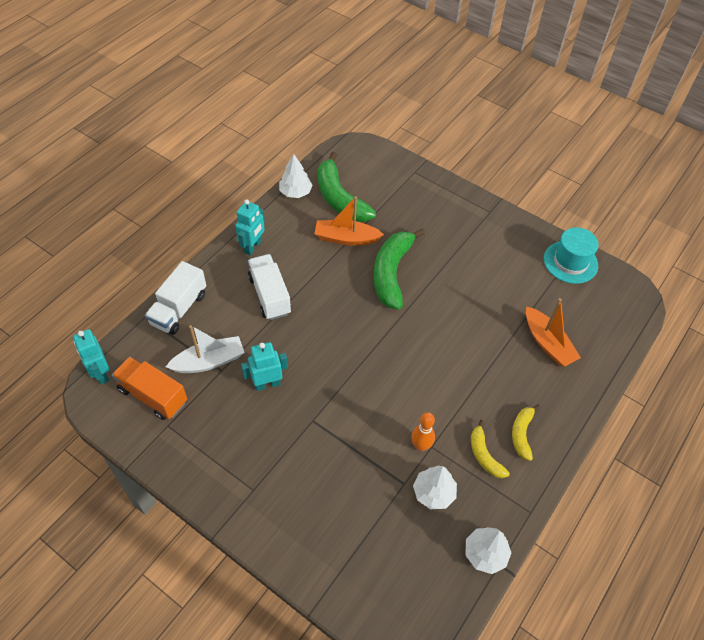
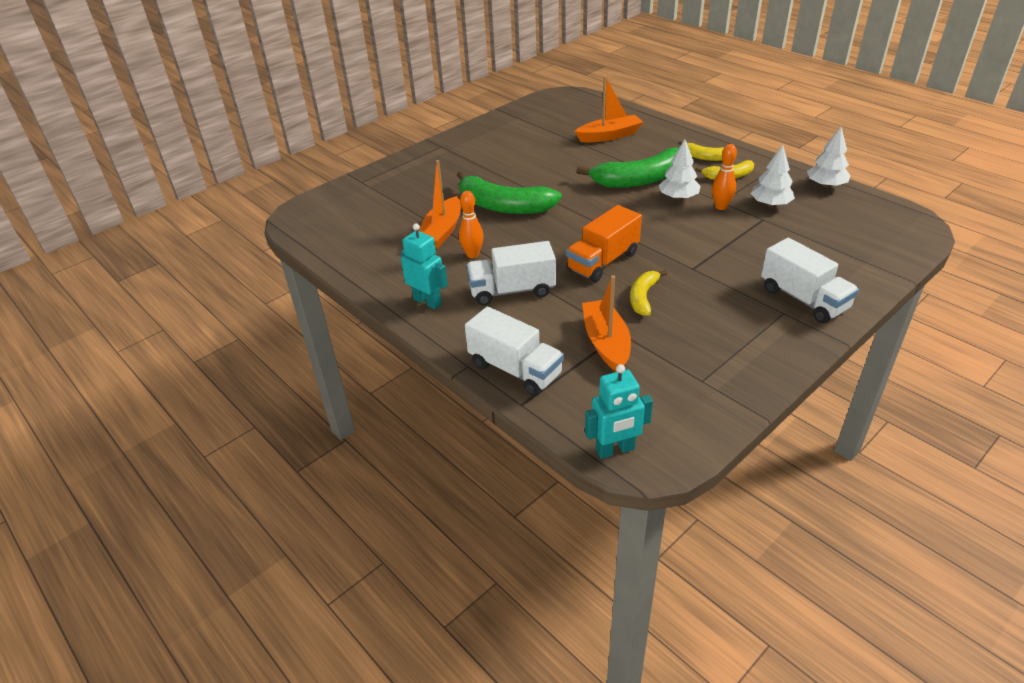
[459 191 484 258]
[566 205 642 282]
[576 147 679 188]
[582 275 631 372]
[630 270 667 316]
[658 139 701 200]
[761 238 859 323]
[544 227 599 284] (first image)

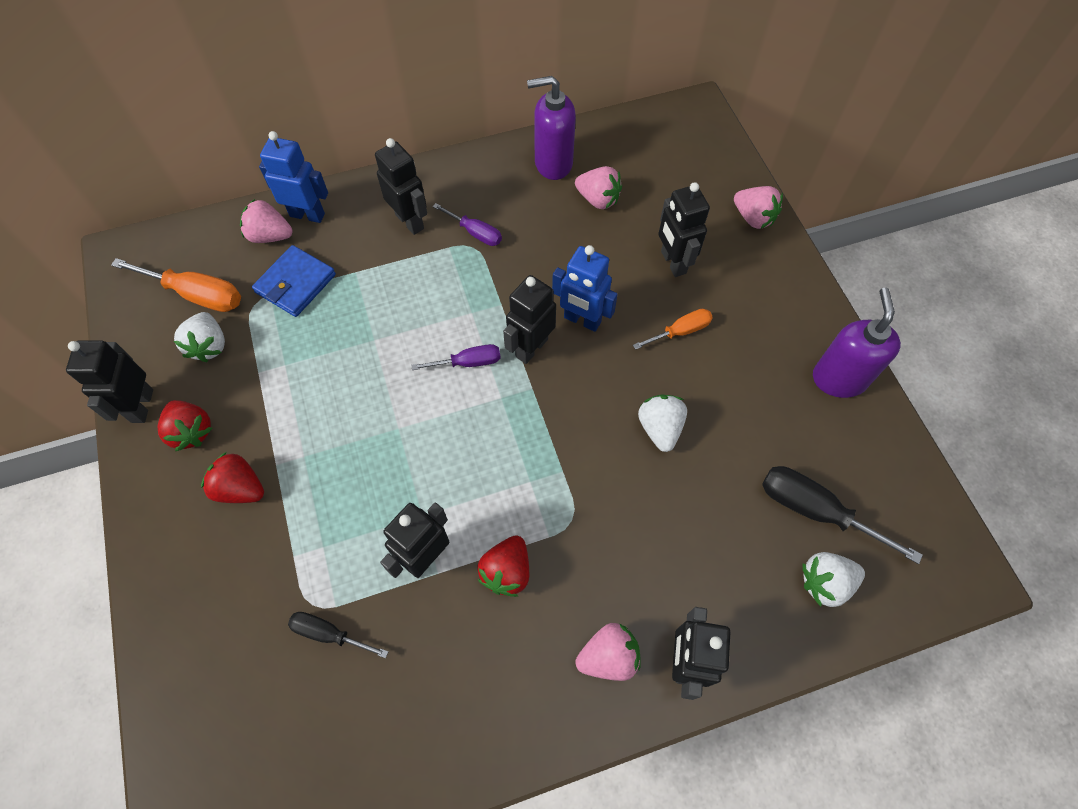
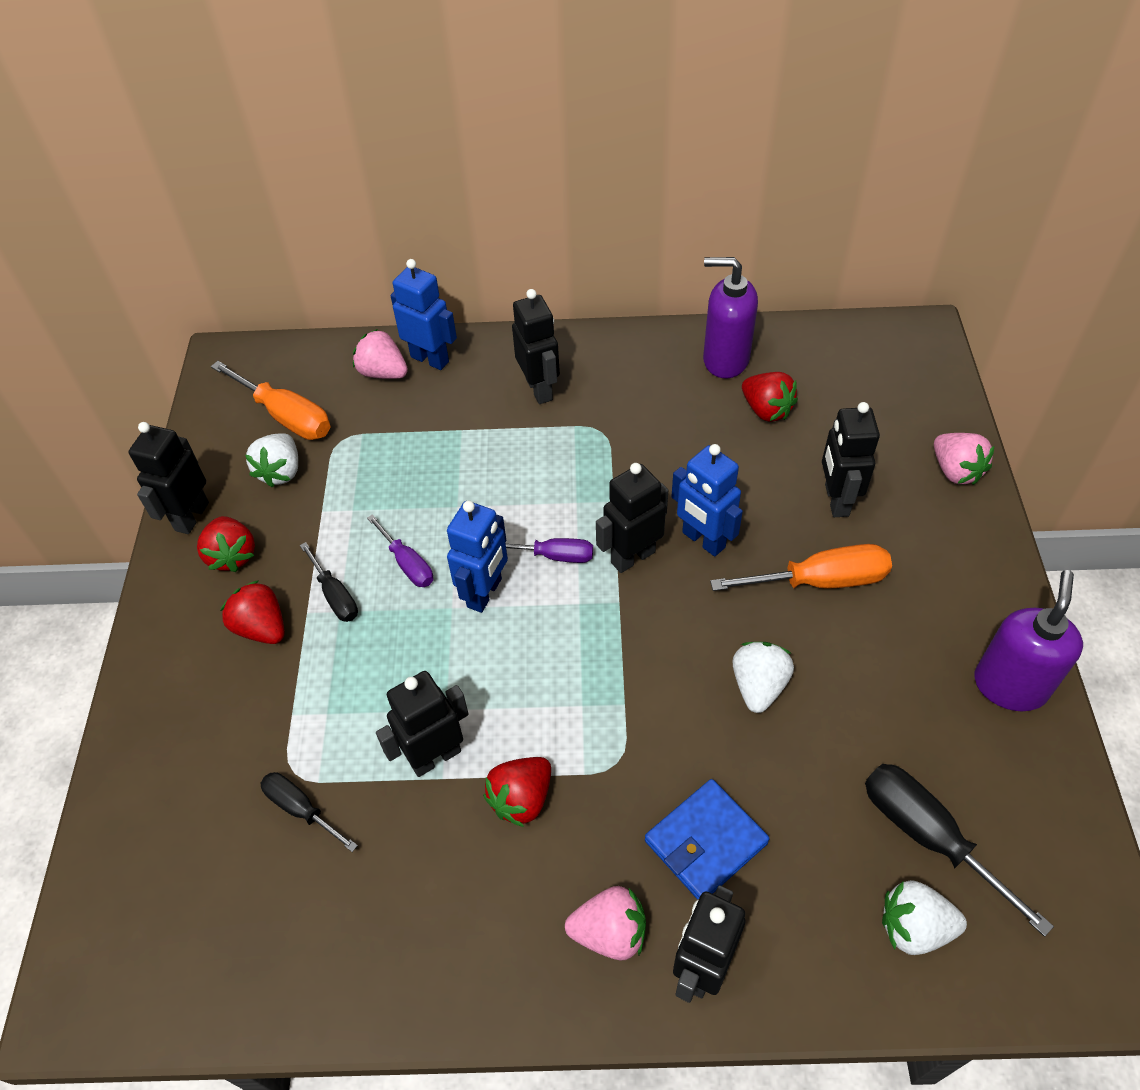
[300 542 358 622]
[367 514 433 587]
[447 501 508 613]
[645 779 769 900]
[710 544 892 591]
[742 372 798 422]

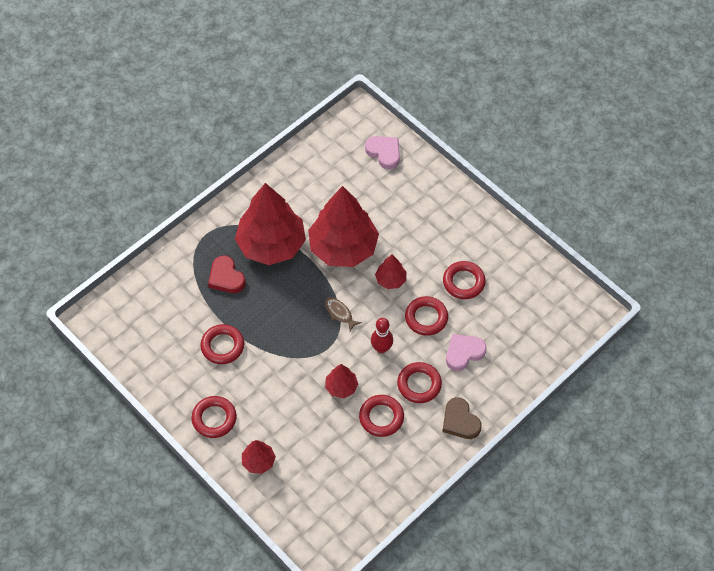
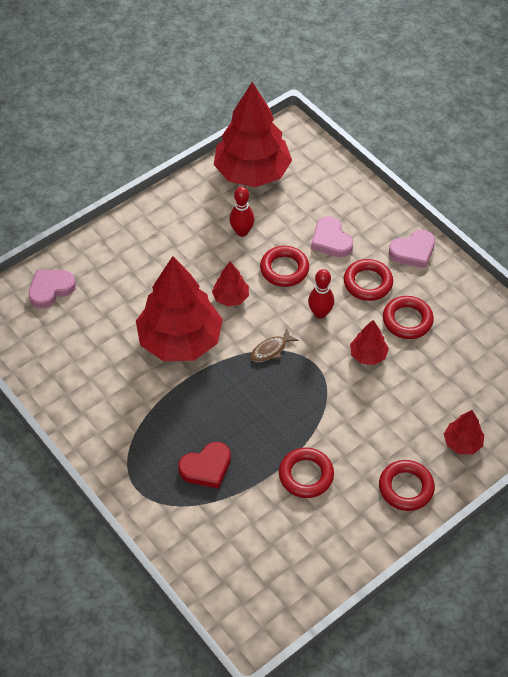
[214 82 292 187]
[230 187 254 237]
[389 230 435 268]

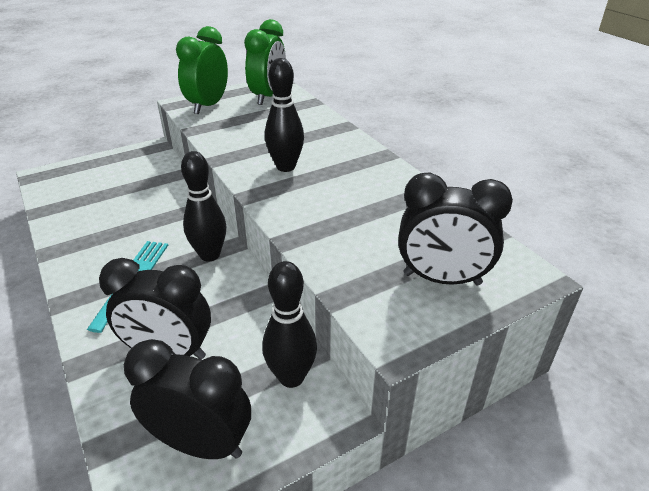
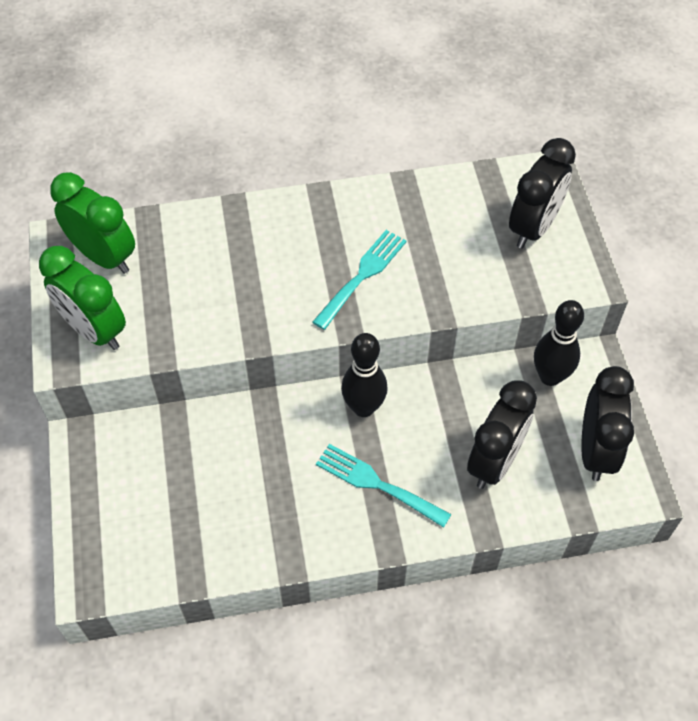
[313 230 407 330]
[581 366 634 481]
[265 58 304 172] (first image)

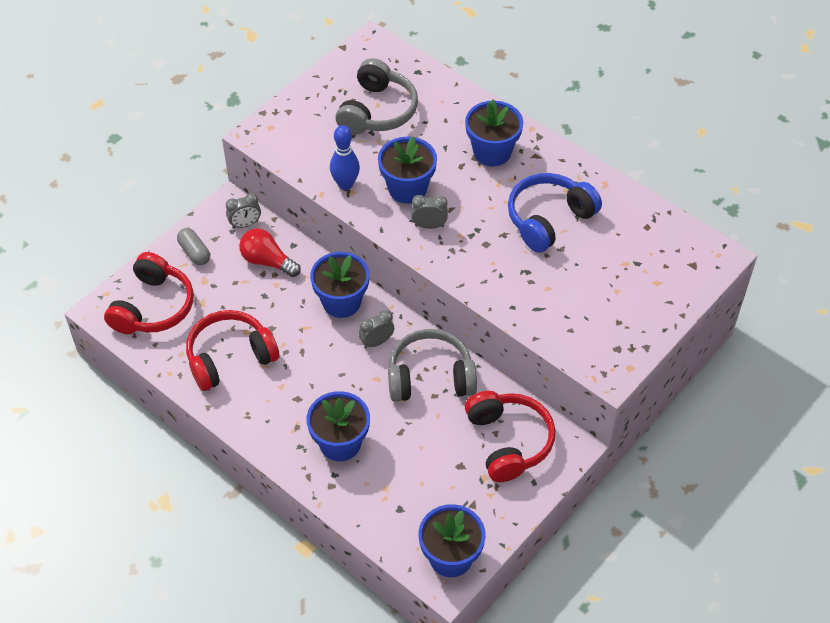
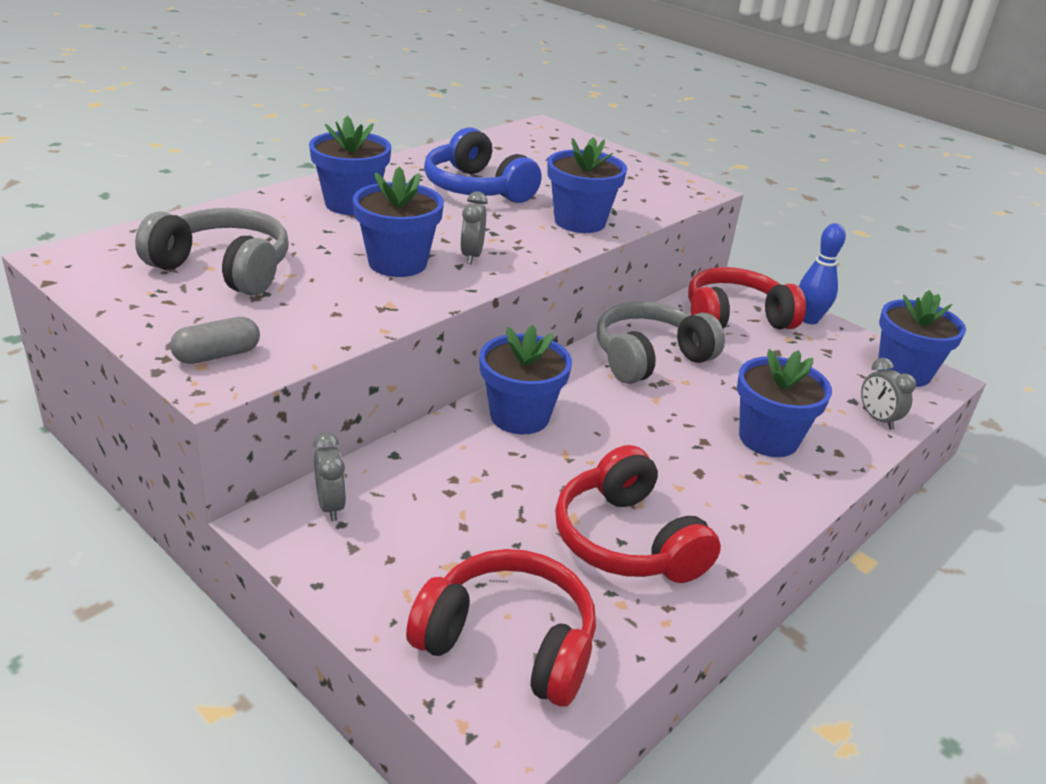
[170 317 260 364]
[547 137 627 233]
[597 302 725 384]
[799 223 846 324]
[861 358 916 430]
[239 228 301 277] (first image)

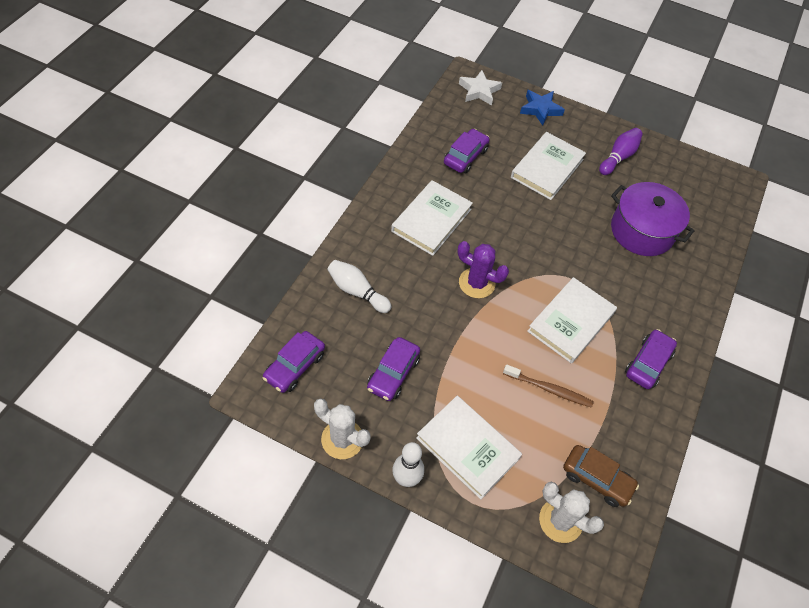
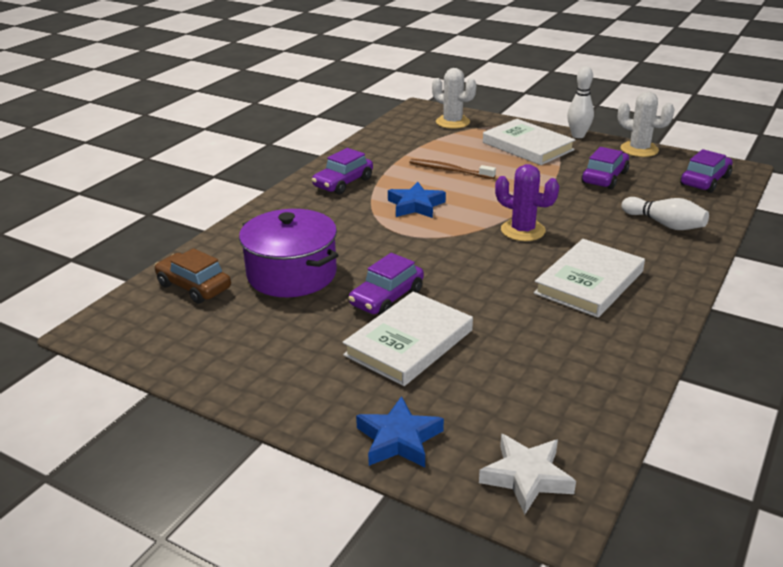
[154 248 231 304]
[348 253 424 315]
[388 182 446 218]
[599 128 643 175] (first image)

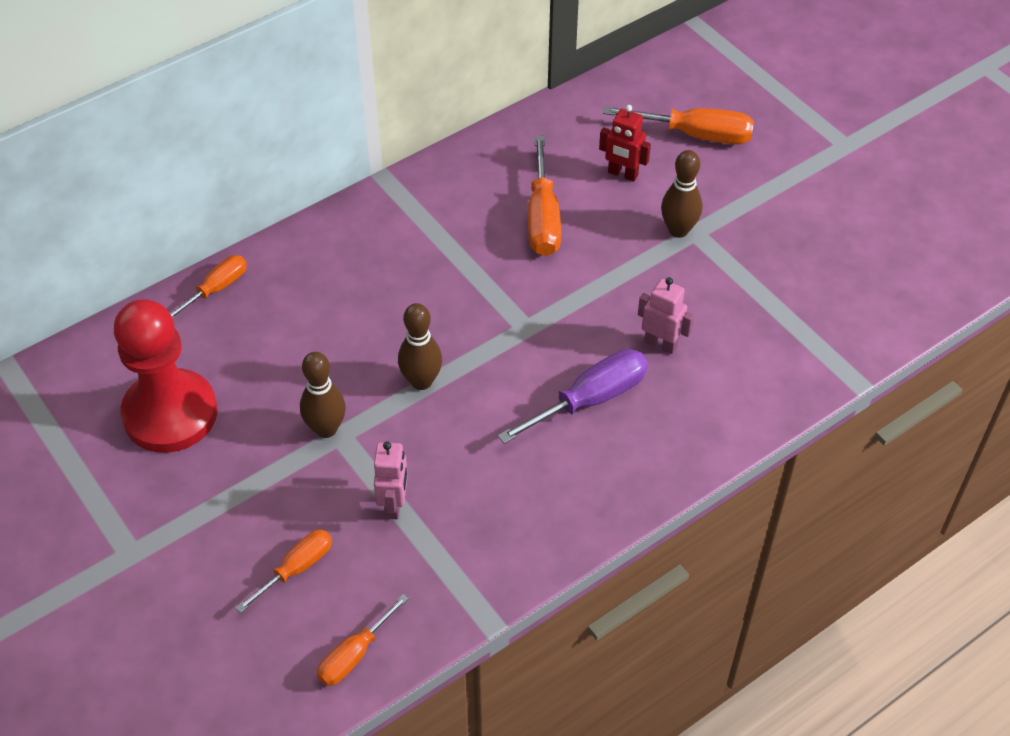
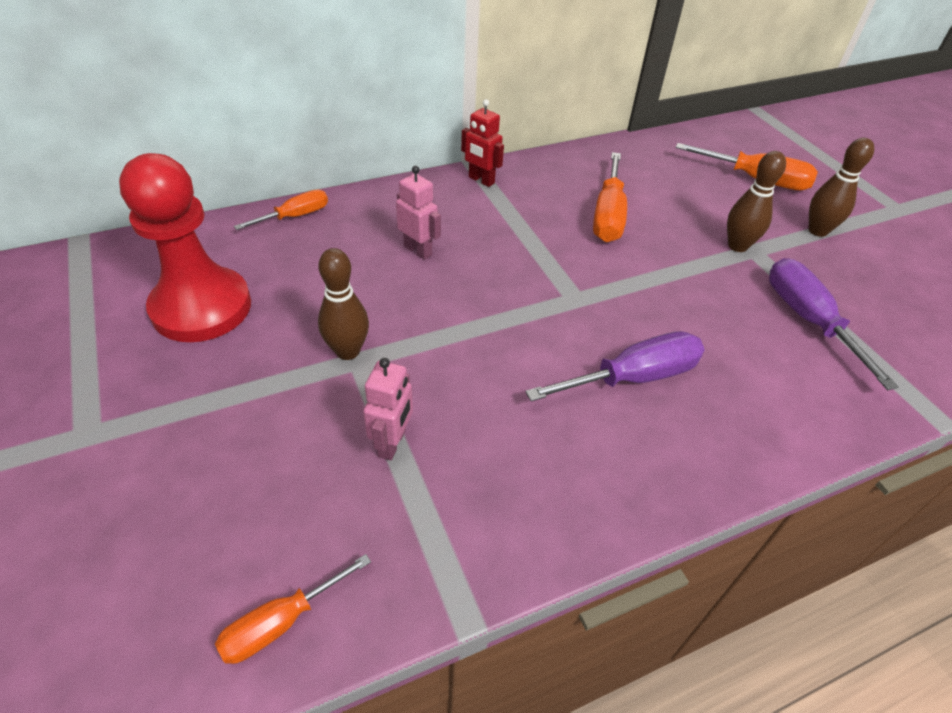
[396 166 441 260]
[461 99 504 187]
[769 258 899 390]
[809 138 874 237]
[235 530 332 613] (first image)

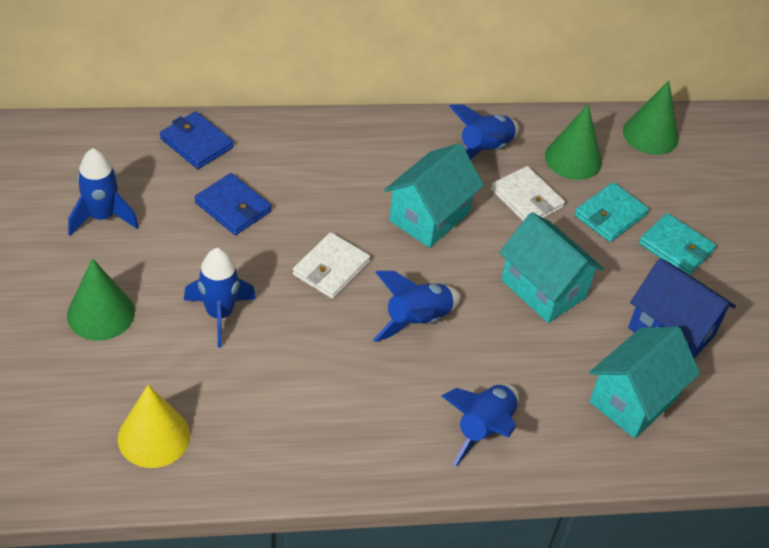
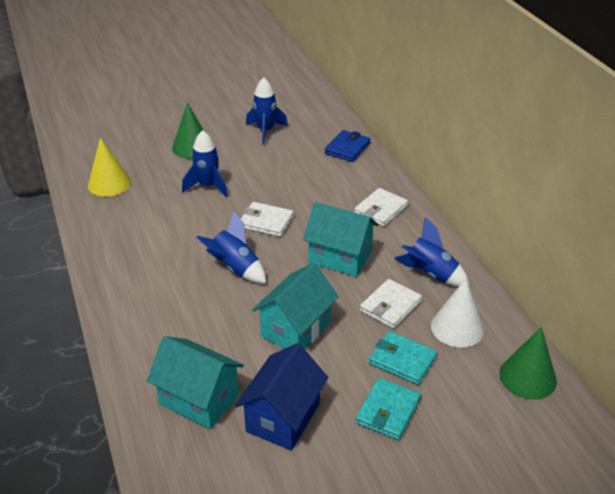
[354 188 408 227]
[431 278 484 348]
[195 173 271 235] (first image)
[442 384 519 467] (first image)

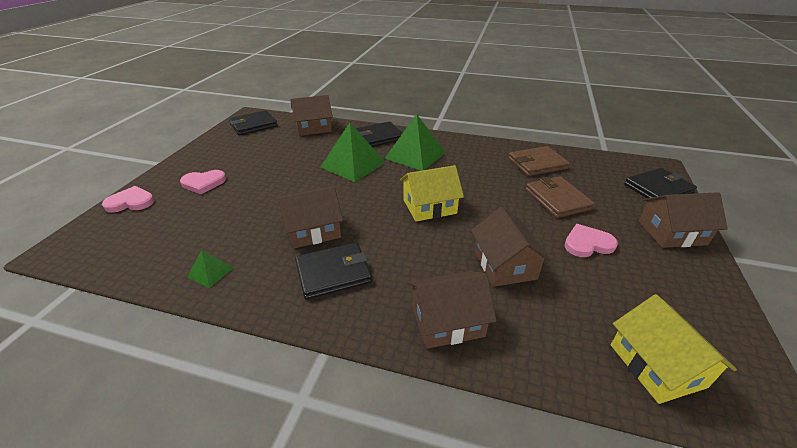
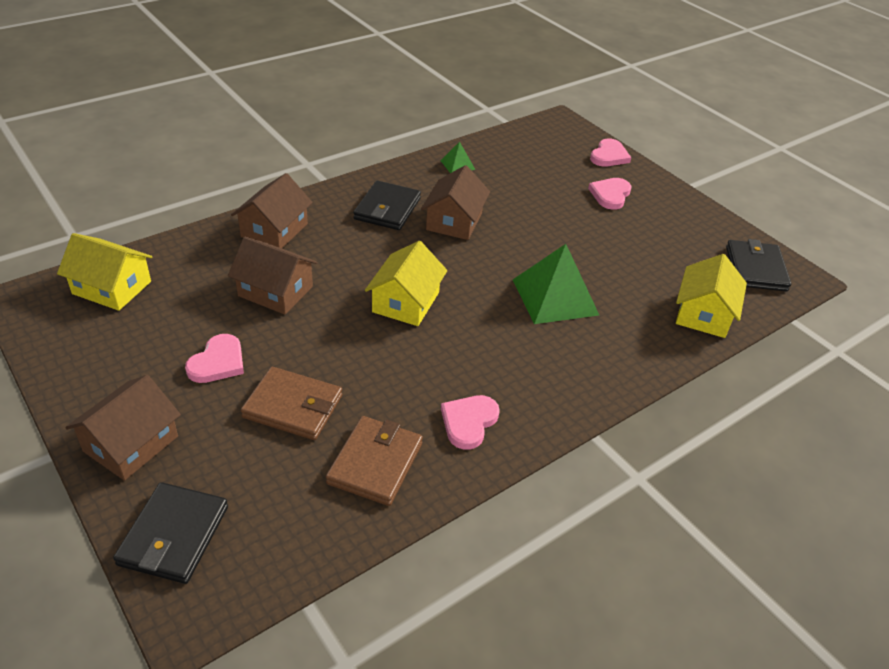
[441 395 500 450]
[676 254 747 338]
[356 121 402 147] (first image)
[384 114 446 171] (first image)

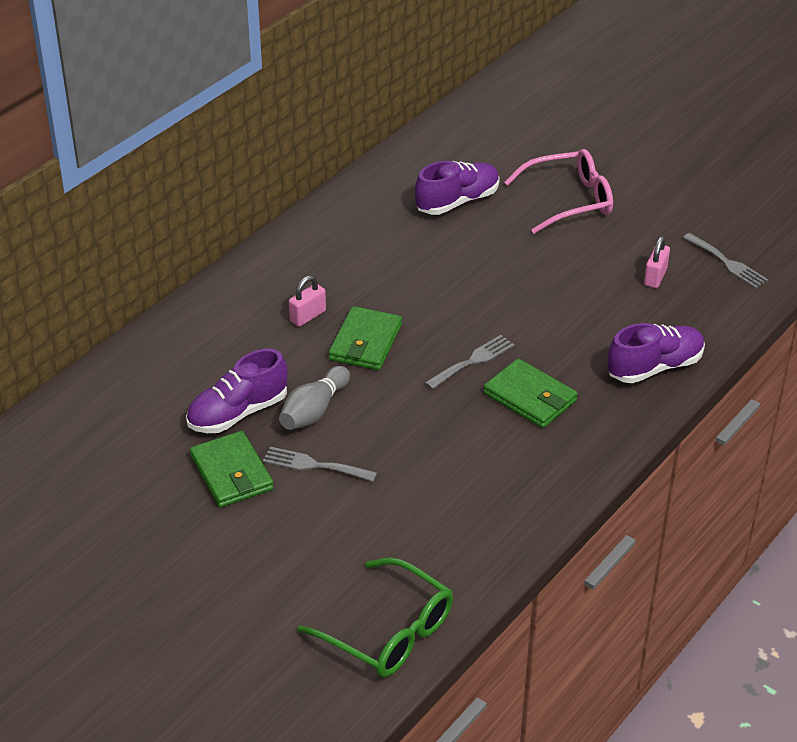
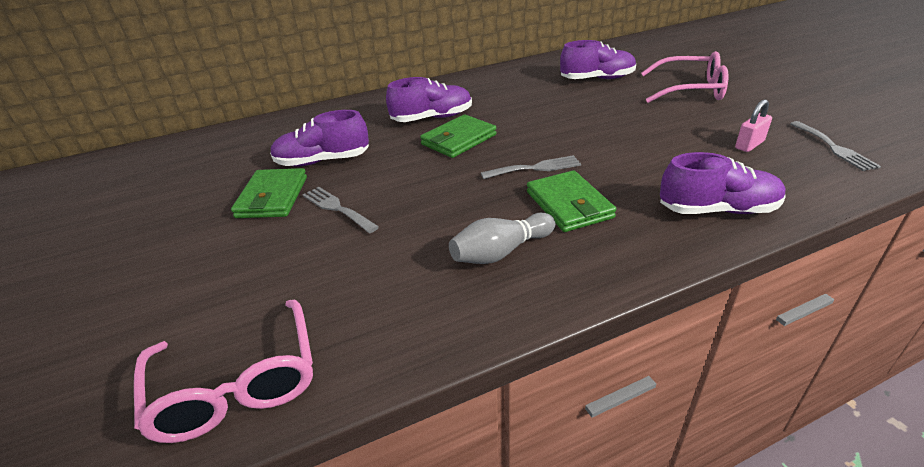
[134 300 313 443]
[386 77 472 122]
[449 212 555 264]

